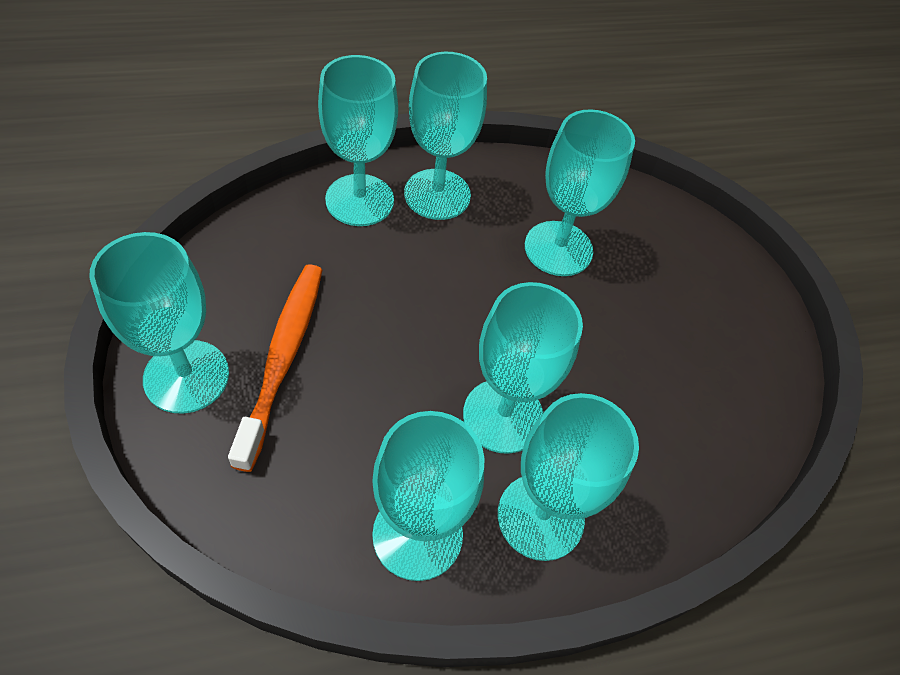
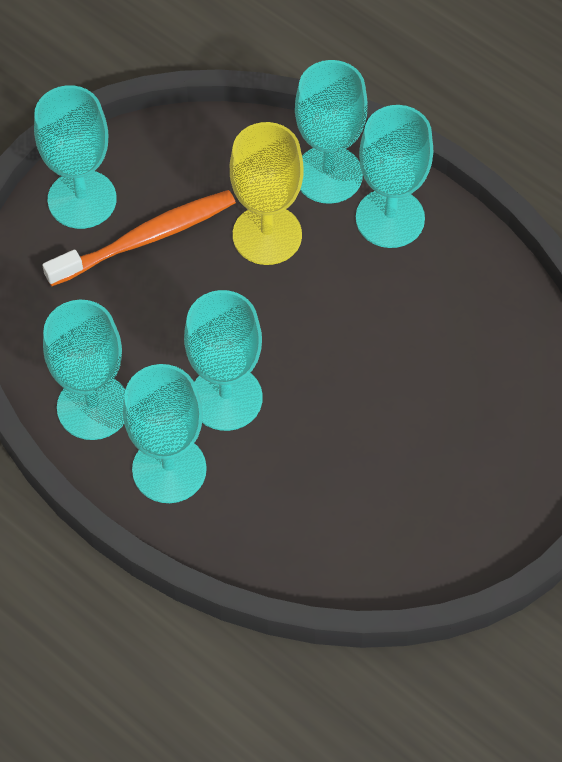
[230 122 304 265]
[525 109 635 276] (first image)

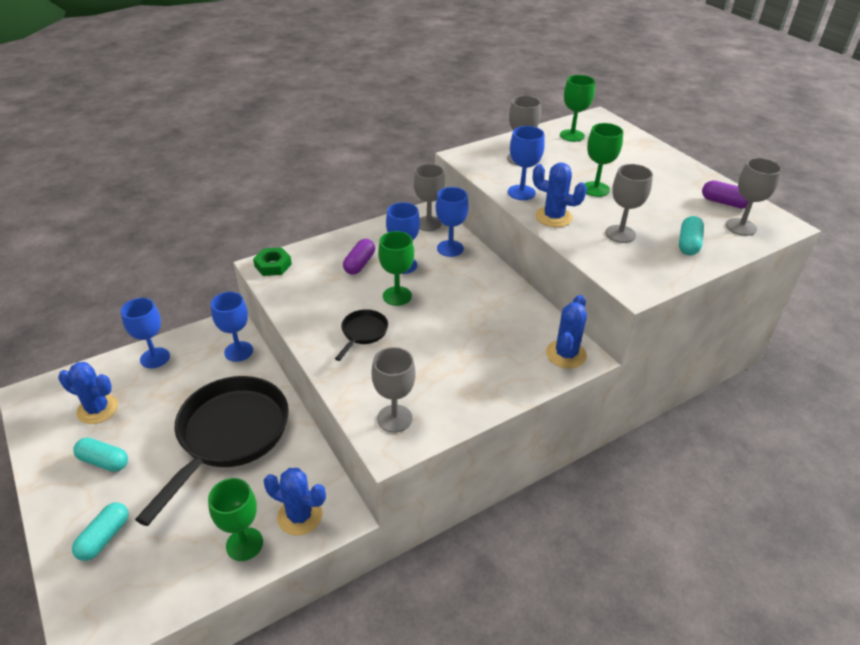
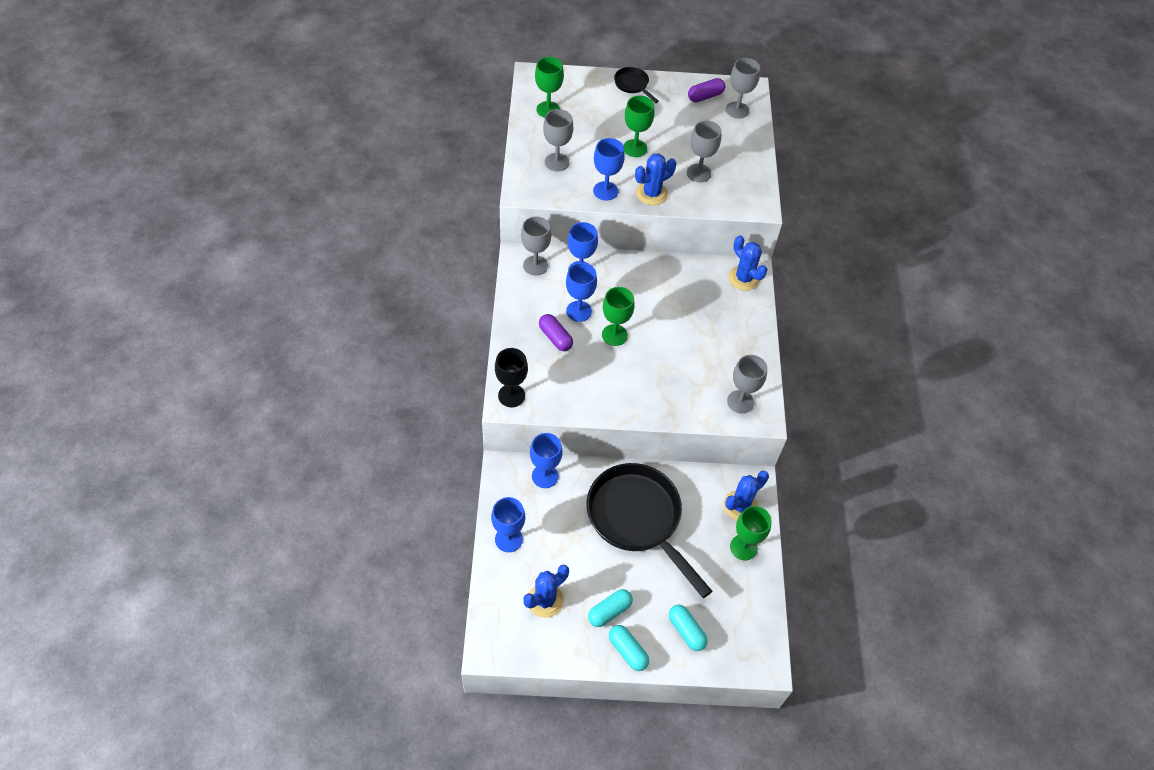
[495 348 528 407]
[609 625 649 671]
[614 67 659 103]

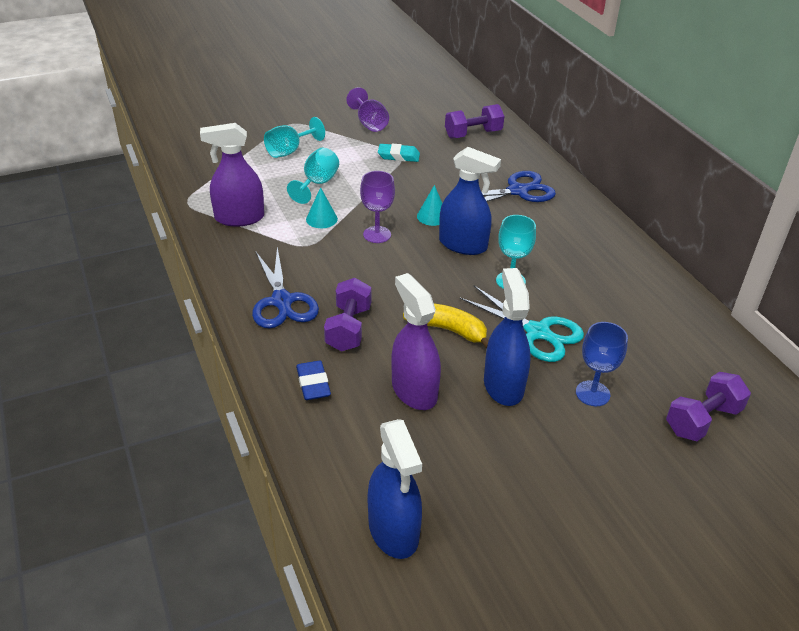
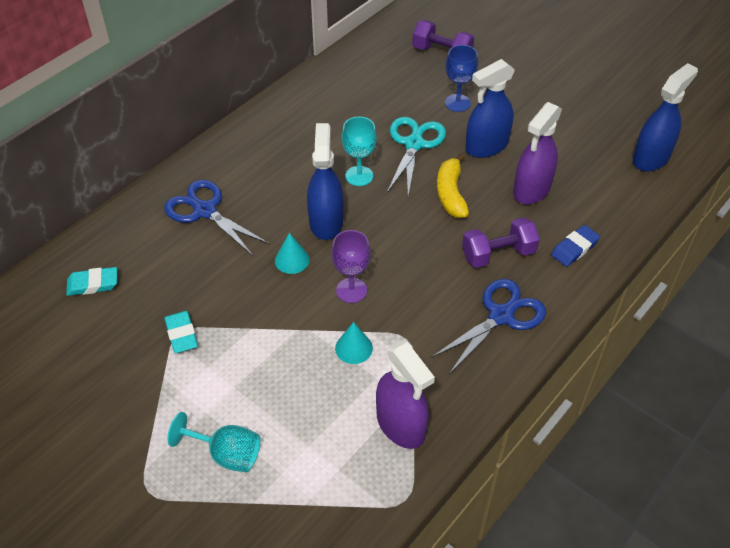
[66 267 117 296]
[287 148 339 204] (first image)
[346 87 389 132] (first image)

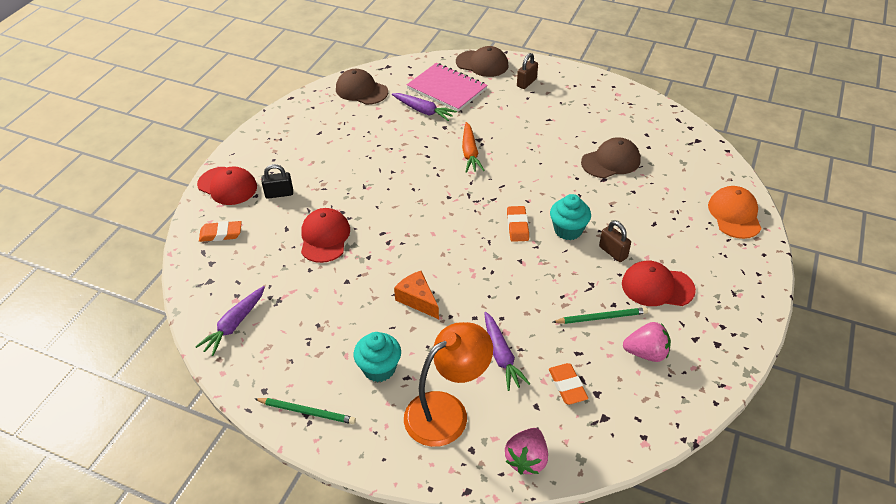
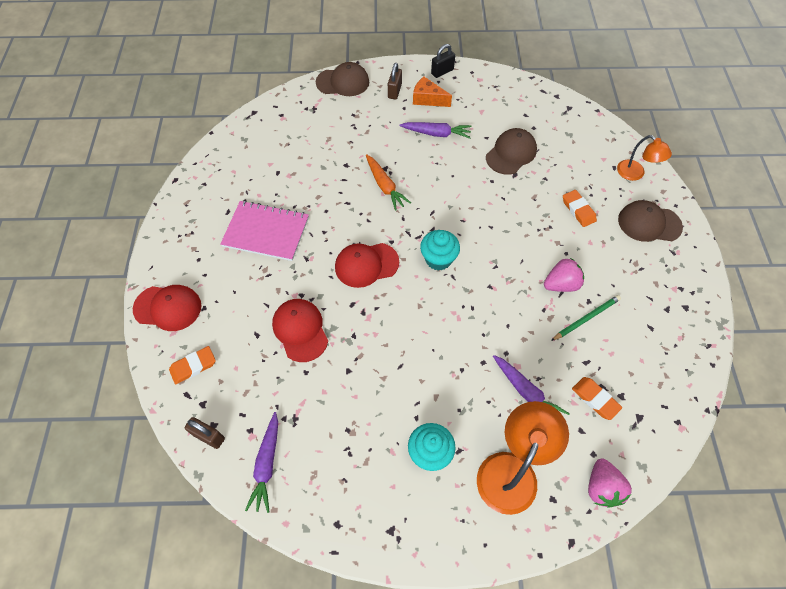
[184 417 225 449]
[220 201 309 261]
[335 243 399 288]
[399 122 471 139]
[413 77 452 107]
[420 230 460 271]
[431 44 455 78]
[544 258 584 292]
[563 190 597 227]
[617 135 672 181]
[618 200 683 242]
[255 398 356 424] (first image)

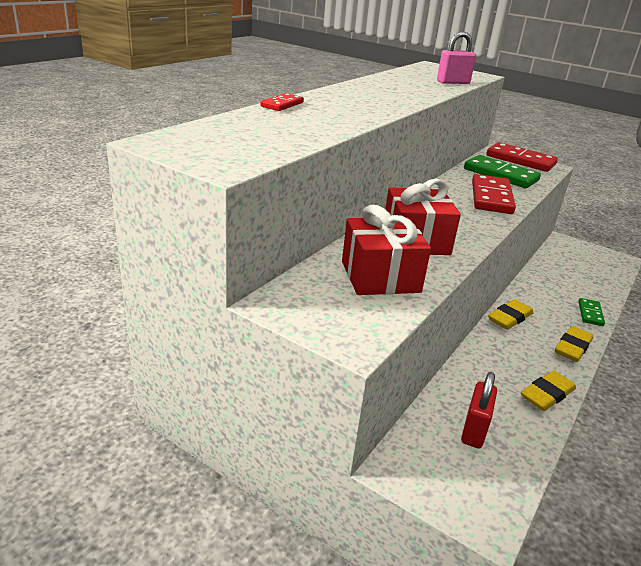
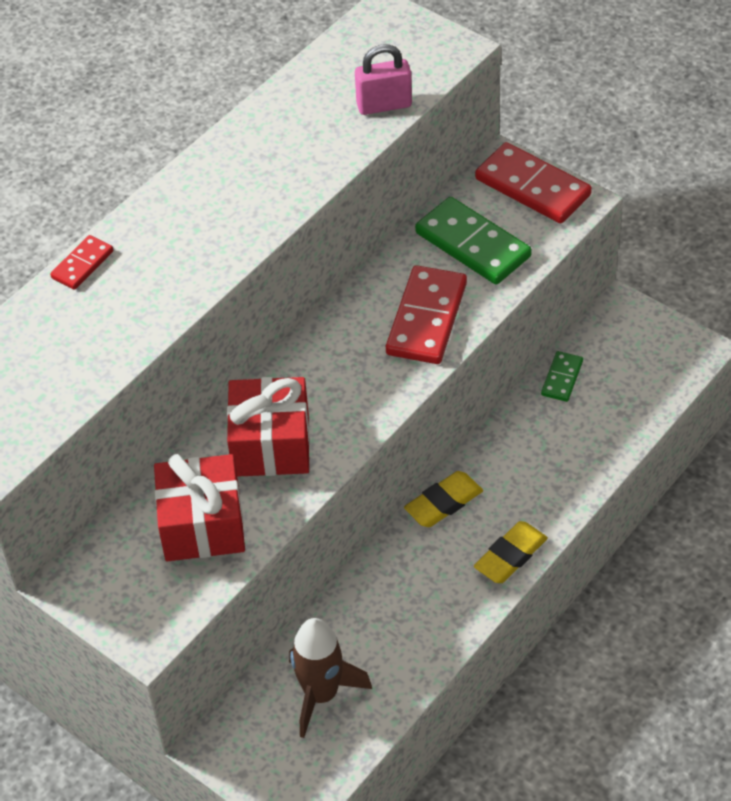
[289 618 372 738]
[541 351 583 402]
[521 371 576 411] (first image)

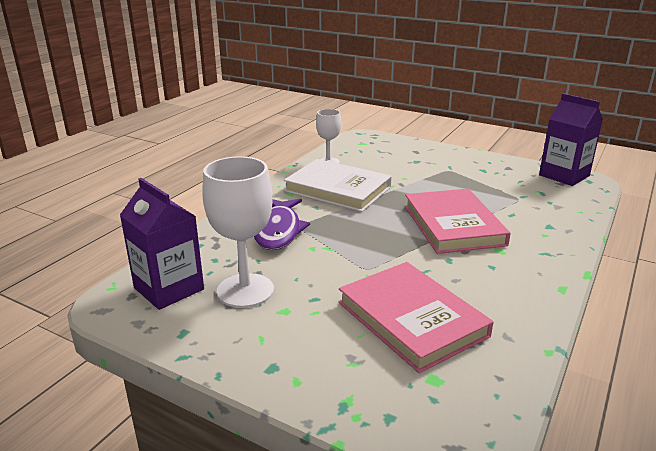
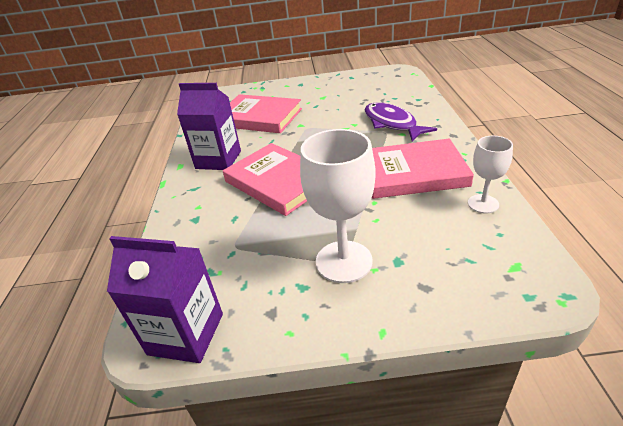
[177 83 241 170]
[300 129 376 283]
[372 139 474 199]

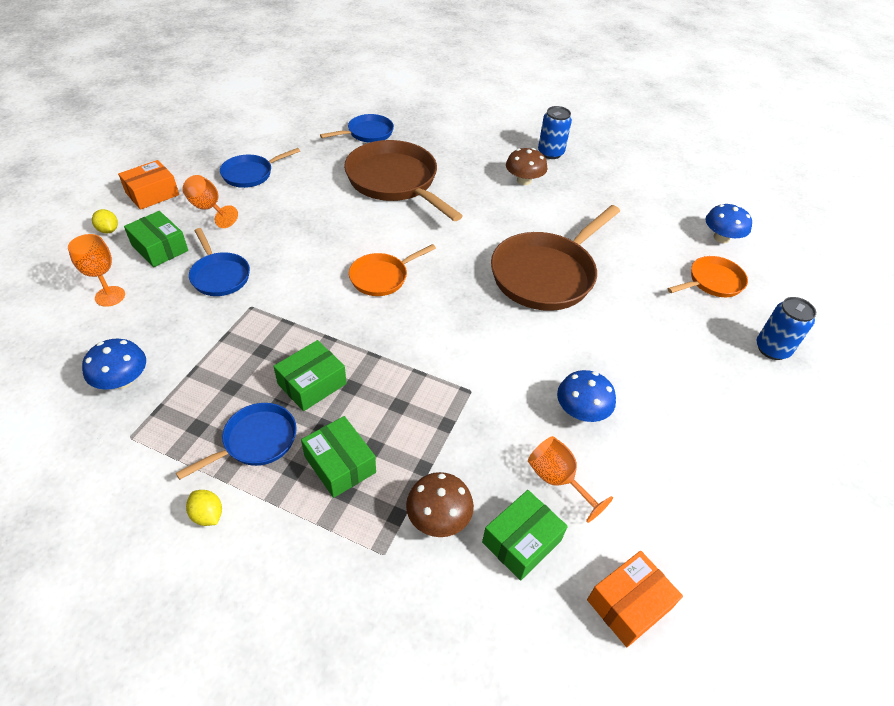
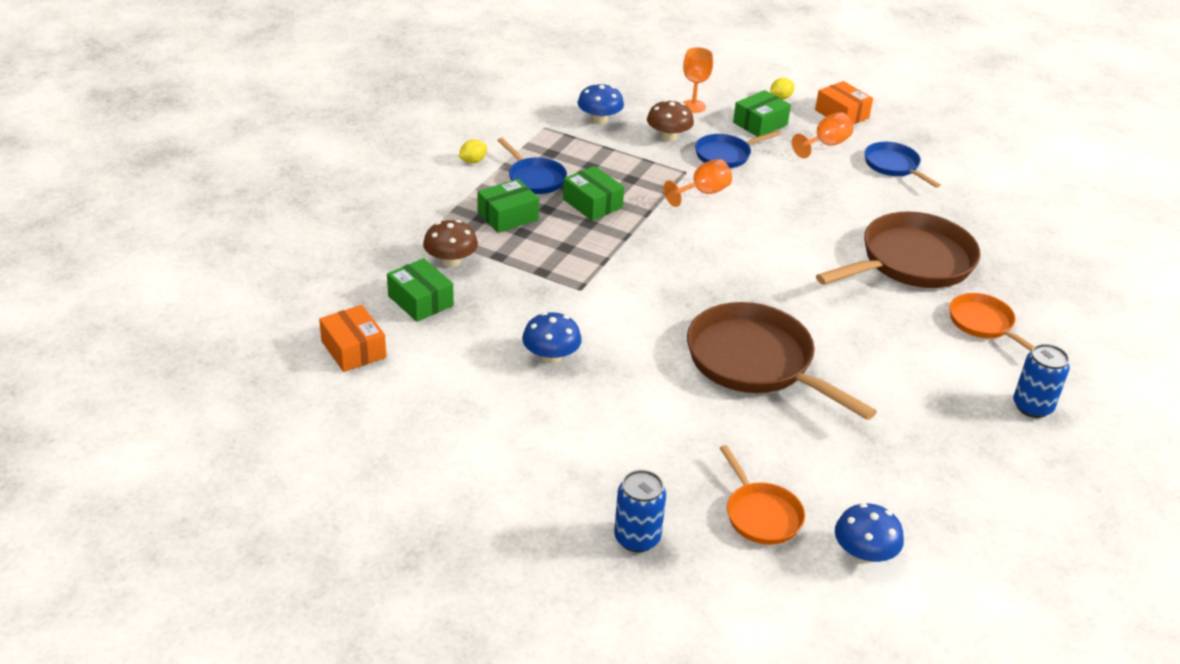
[647 100 694 142]
[664 159 732 207]
[949 293 1035 351]
[320 114 394 143] (first image)

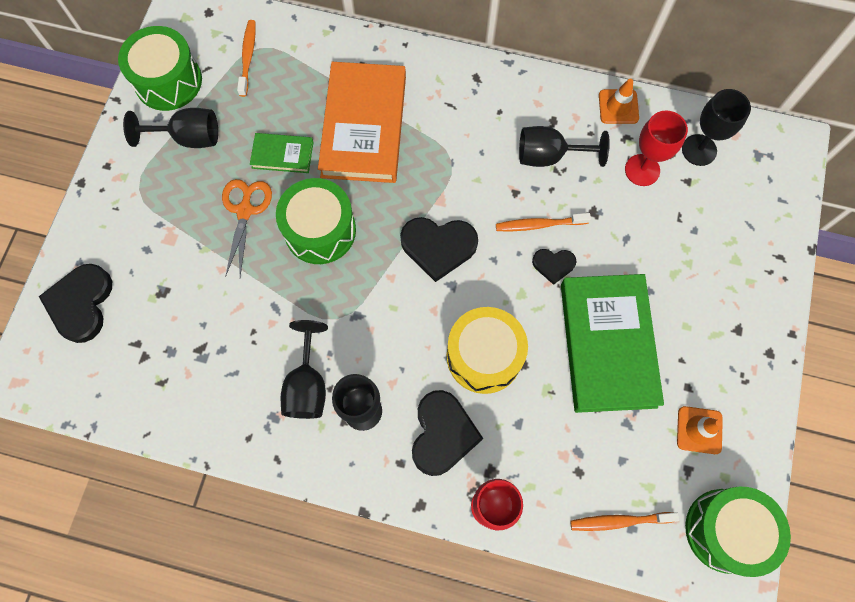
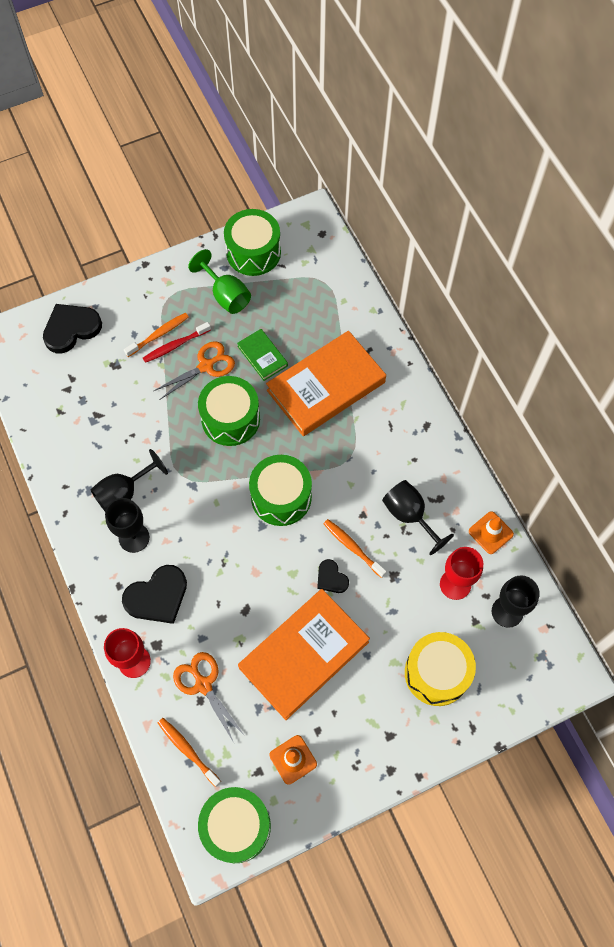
[124 313 189 357]
[143 322 211 363]
[173 652 245 743]
[188 249 251 314]
[238 589 370 720]
[249 455 312 526]
[405 632 476 706]

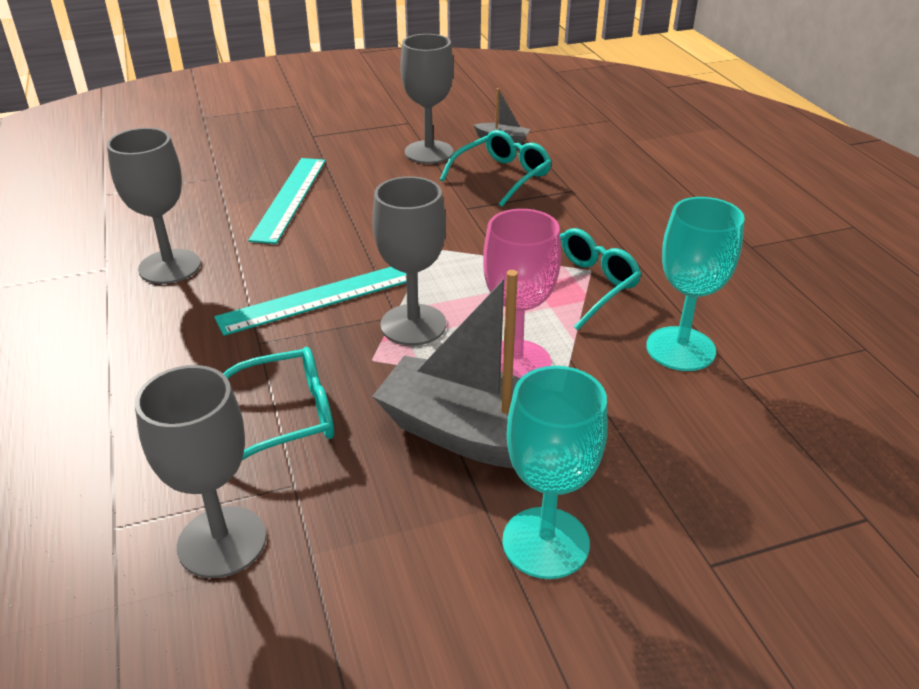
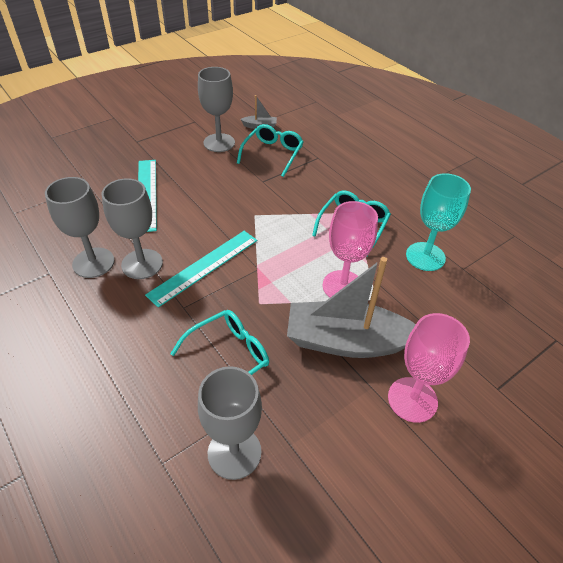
[101 178 163 279]
[388 313 470 423]

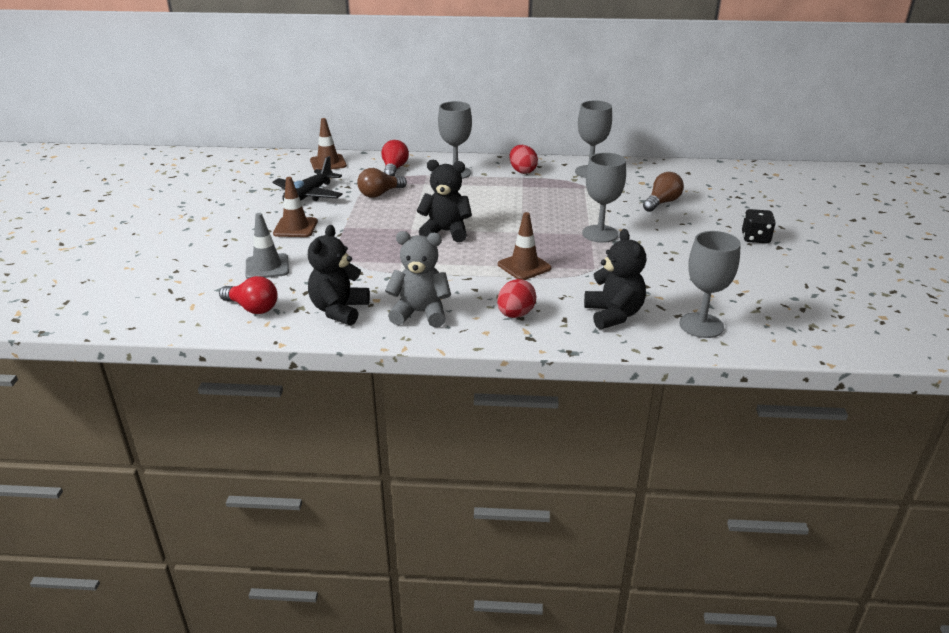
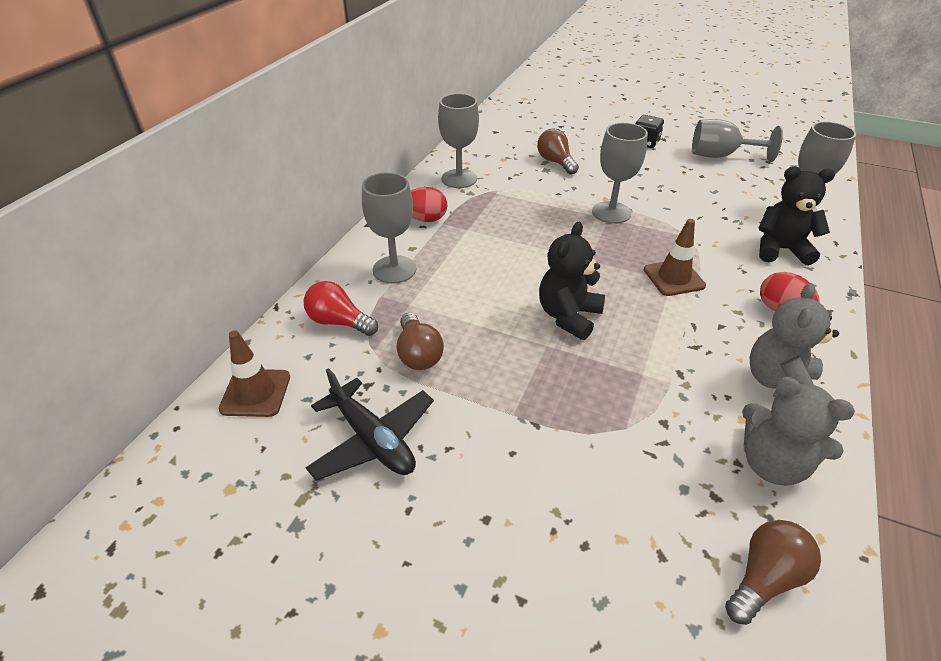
[692 119 783 162]
[725 520 821 625]
[742 377 855 486]
[245 213 289 279] (first image)
[273 177 318 237] (first image)

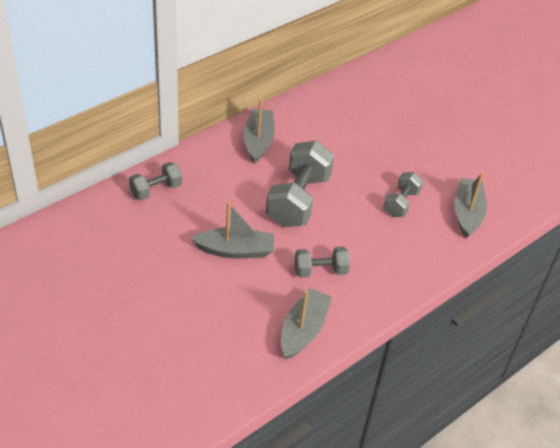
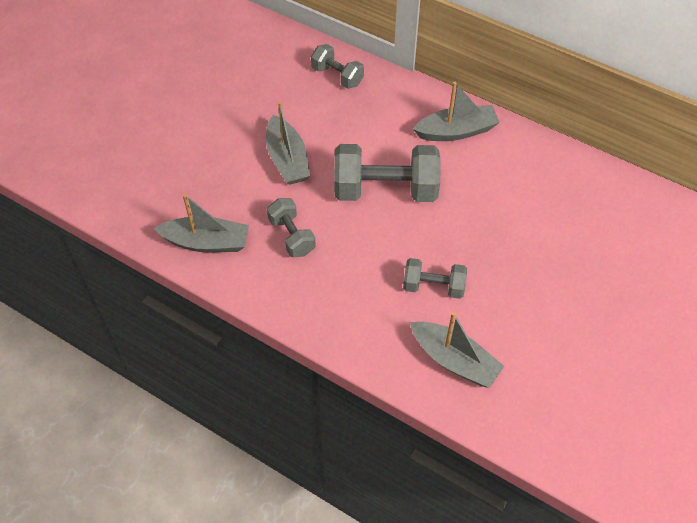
[410 312 504 388]

